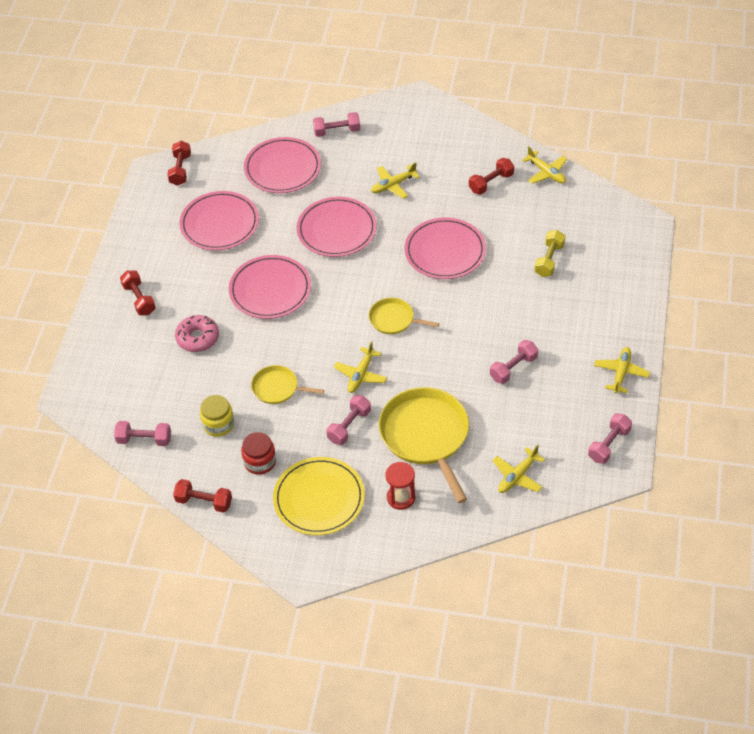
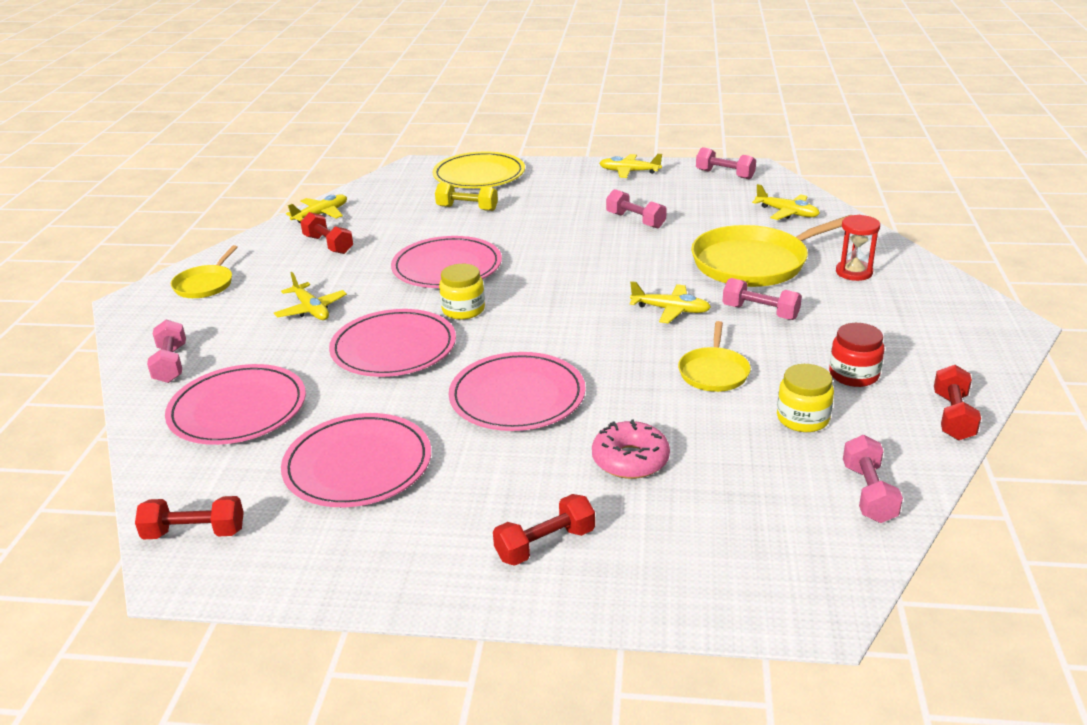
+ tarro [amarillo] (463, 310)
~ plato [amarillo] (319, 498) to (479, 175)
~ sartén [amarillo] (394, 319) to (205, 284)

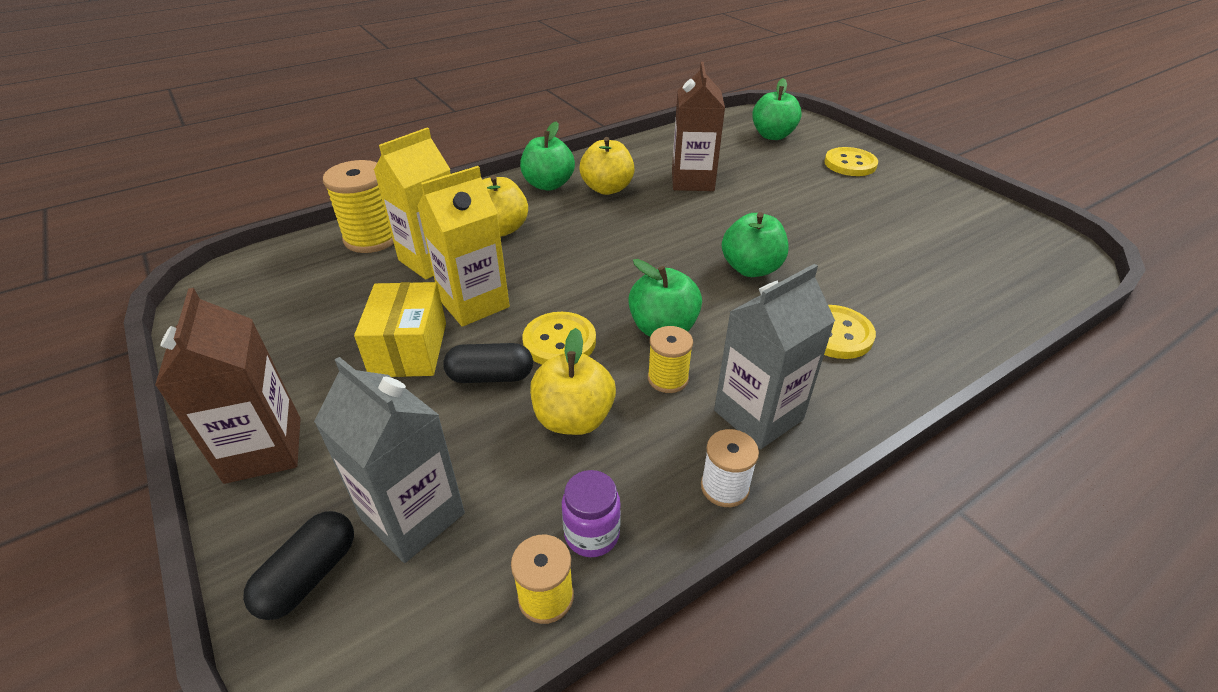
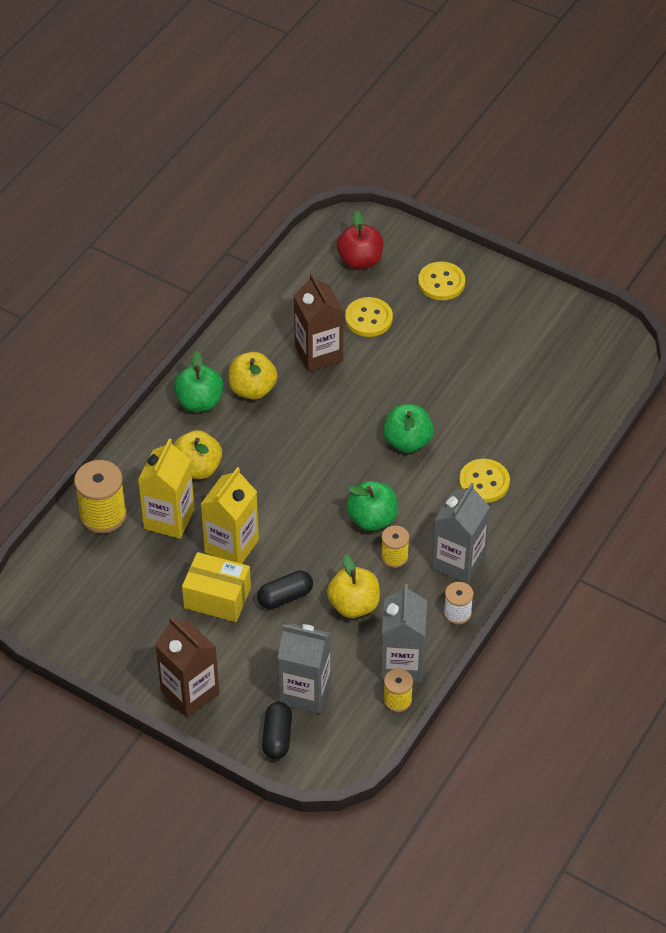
~ botón [amarillo] (559, 341) to (368, 318)
~ tarro [morado] (592, 534) to cartón de leche [gris] (402, 664)
~ manzana [verde] (772, 135) to manzana [rojo] (360, 260)
~ caja [amarillo] (409, 349) = (217, 598) 45 degrees counterclockwise

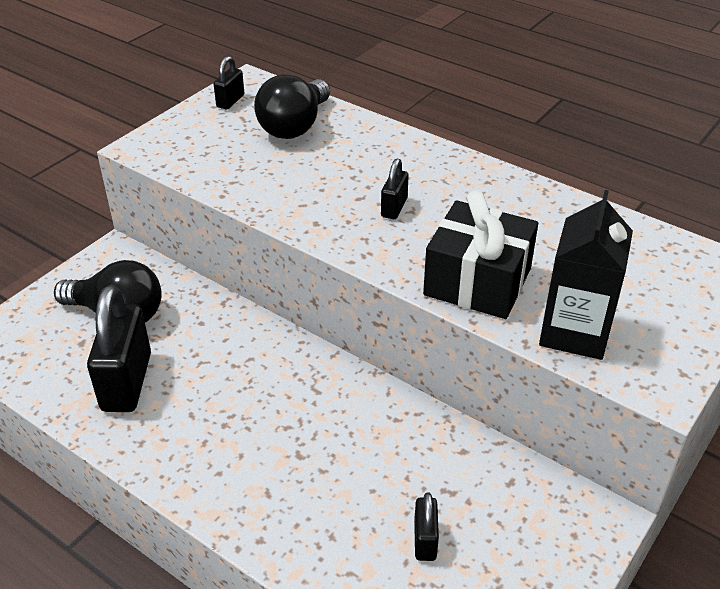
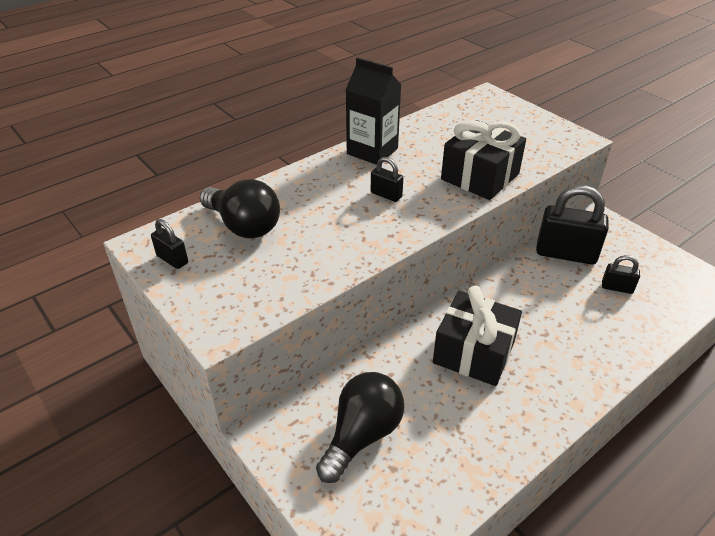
+ regalo [negro] (474, 352)
~ candado [negro] (127, 382) to (565, 254)
~ cartón de leche [negro] (575, 332) to (372, 151)

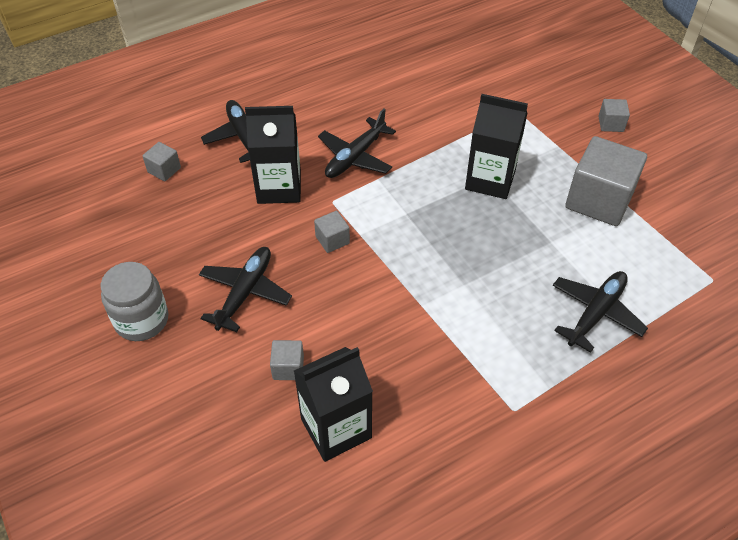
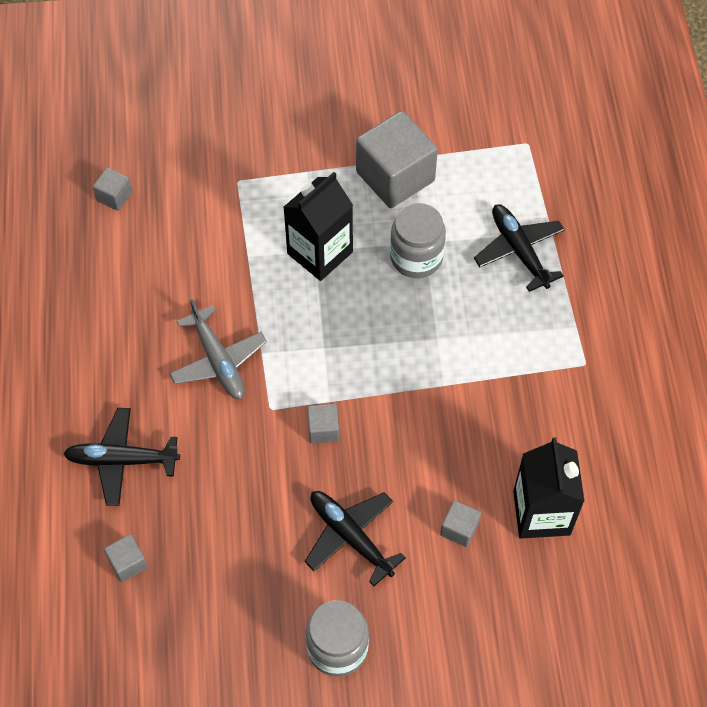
- cartón de leche [negro] (279, 187)
+ tarro [gris] (416, 257)
~ cubo [gris] (611, 124) to (114, 196)
~ avión [negro] (355, 157) to avión [gris] (218, 360)

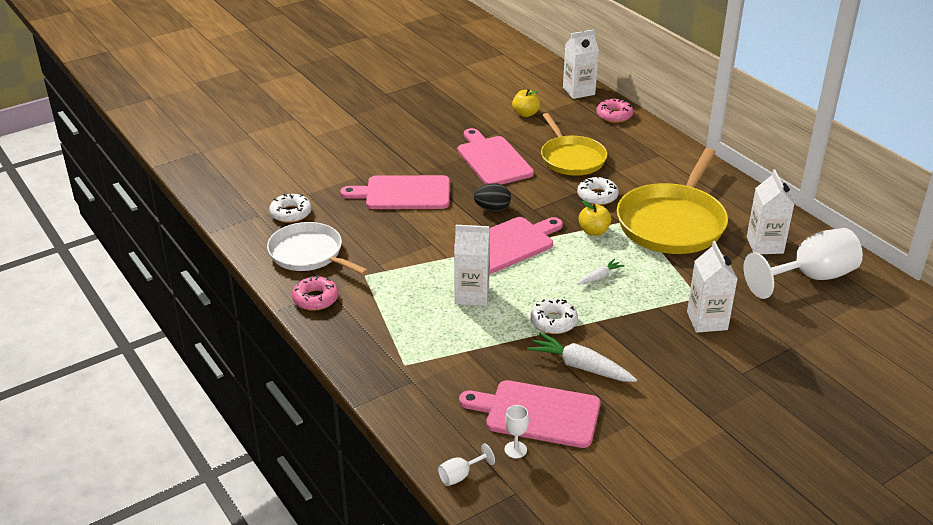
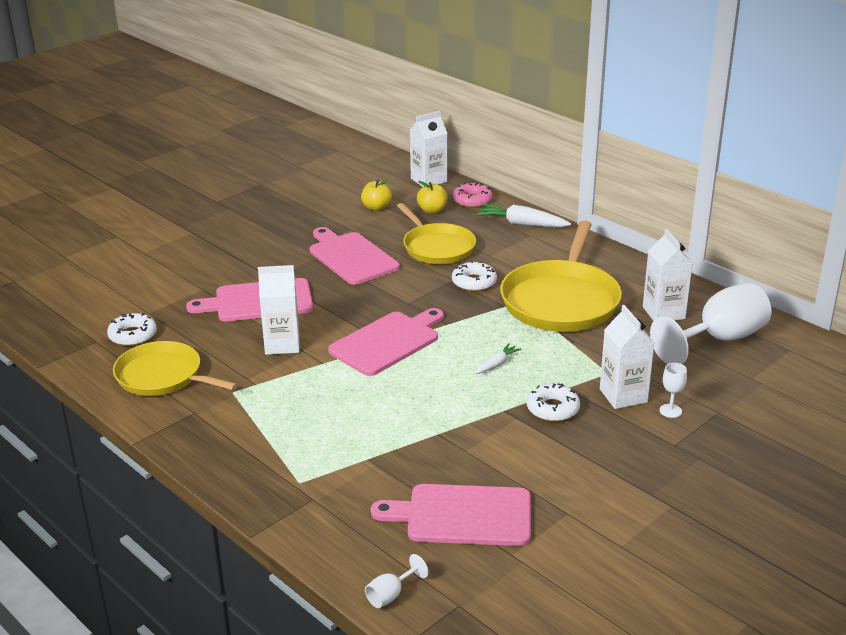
- rosquilla [rosa] (315, 299)
- huevo [negro] (492, 209)
~ cartón de leche [blanco] (472, 295) to (282, 344)
~ copa [blanco] (515, 450) to (670, 411)
~ zanahoria [blanco] (581, 367) to (522, 224)
~ rosquilla [blanco] (553, 322) to (552, 409)
~ manzana [amarillo] (593, 231) to (432, 210)
~ sartén [blanco] (309, 254) to sartén [amarillo] (163, 376)

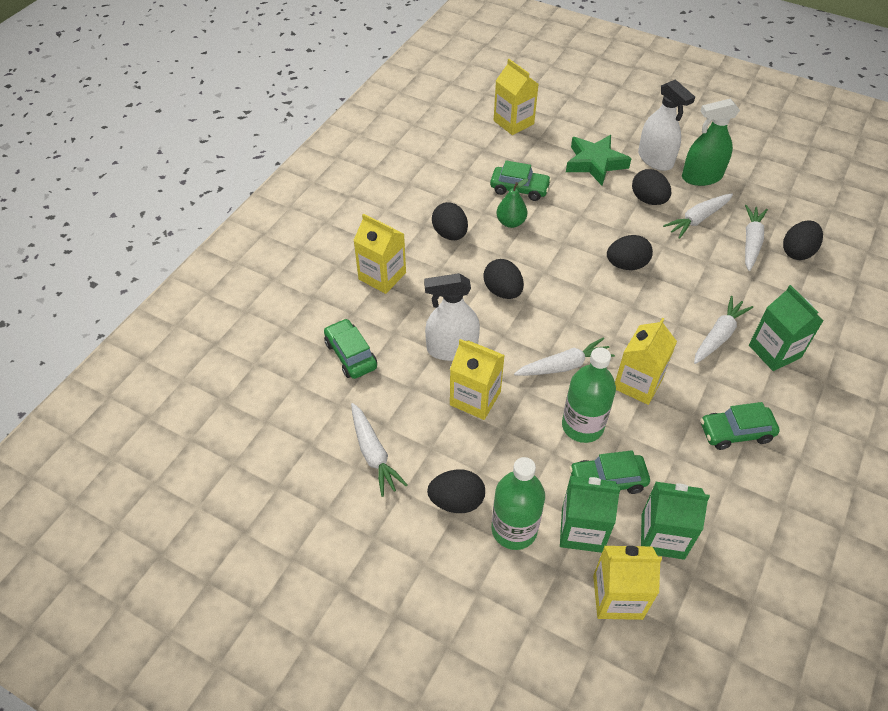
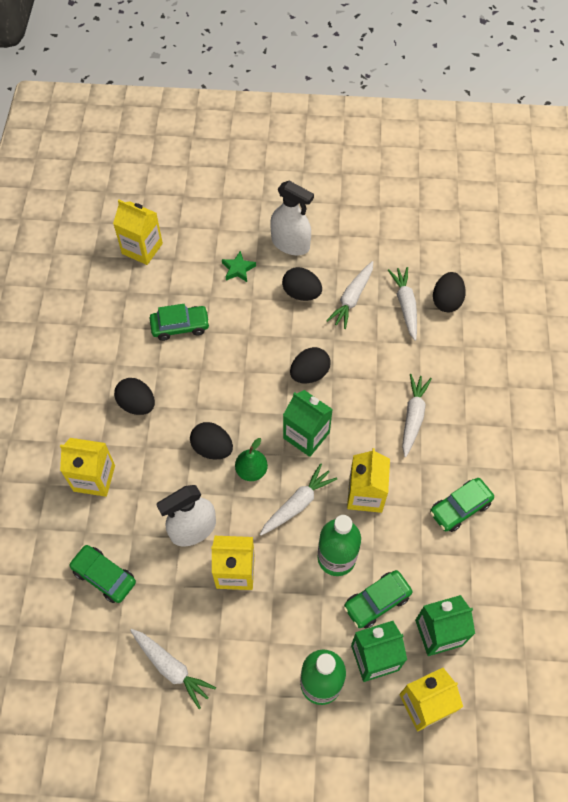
- huevo [negro] (456, 501)
- pulverizador [verde] (701, 177)
~ pera [verde] (511, 222) to (251, 470)
~ cartón de leche [verde] (774, 351) to (306, 435)
~ estrella [verde] (595, 163) = (238, 269) x0.54

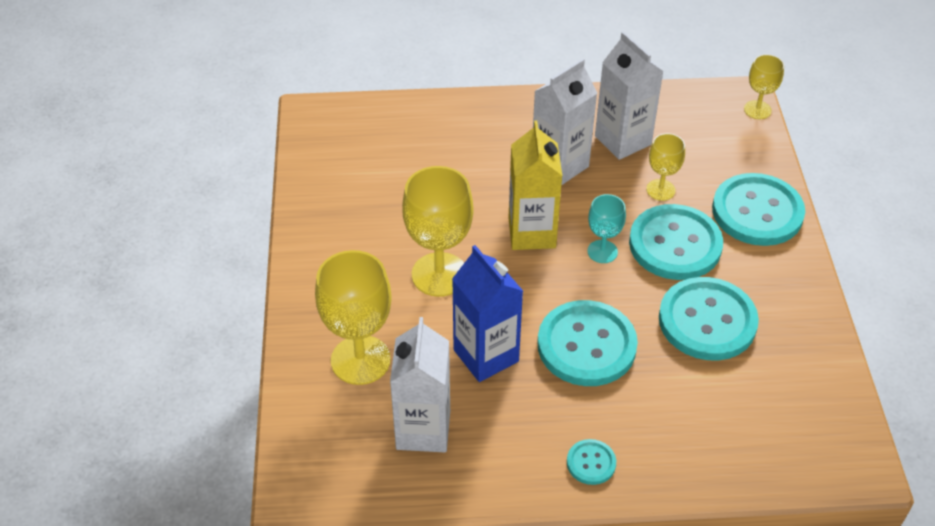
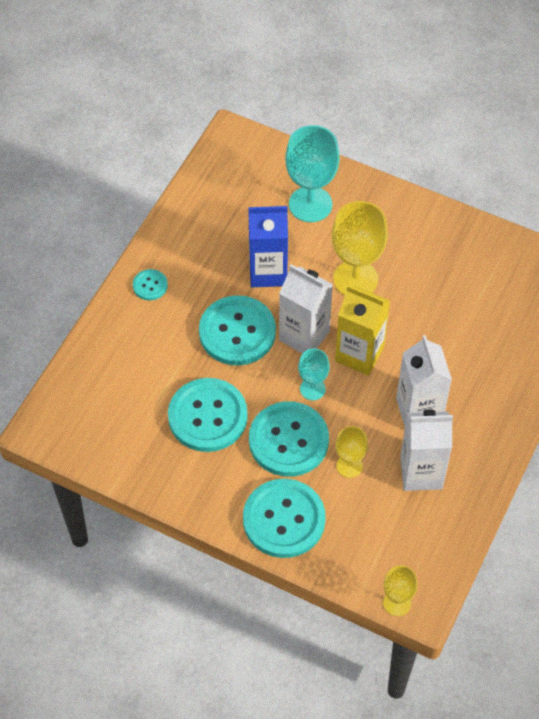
~ cartón de leche [blanco] (423, 430) to (304, 336)
~ copa [amarillo] (360, 360) to copa [turquesa] (310, 204)

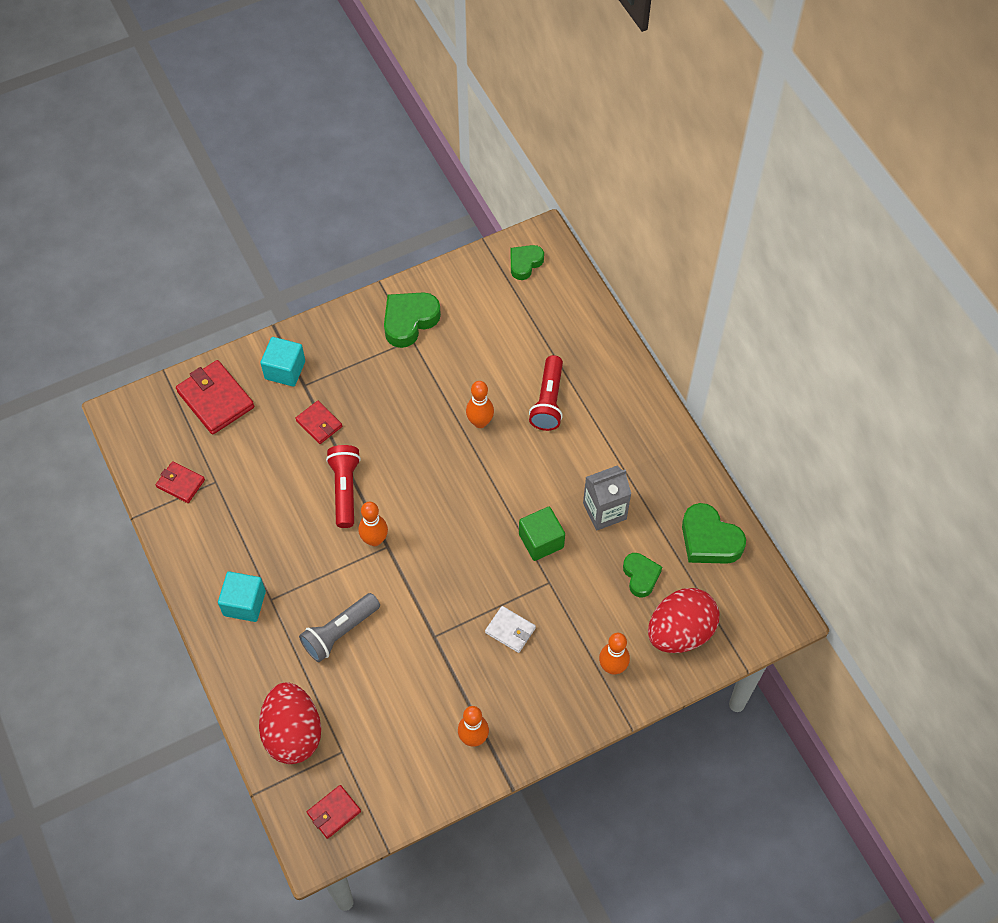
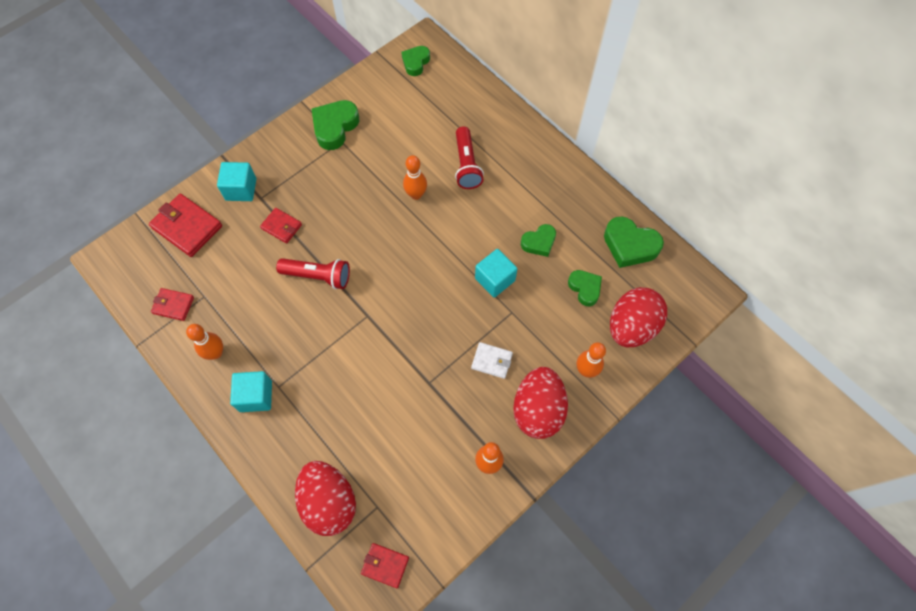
- lámpara de mano [gris] (340, 632)
+ huevo [rojo] (538, 410)
~ bolo [naranja] (374, 540) to (216, 353)
~ cartón de leche [gris] (604, 511) to corazón [verde] (539, 242)
~ cubo [verde] (541, 541) to cubo [turquesa] (495, 279)
~ cartera [rojo] (334, 812) = (385, 565) 75 degrees clockwise
~ lámpara de mano [rojo] (345, 489) = (318, 276) 120 degrees clockwise

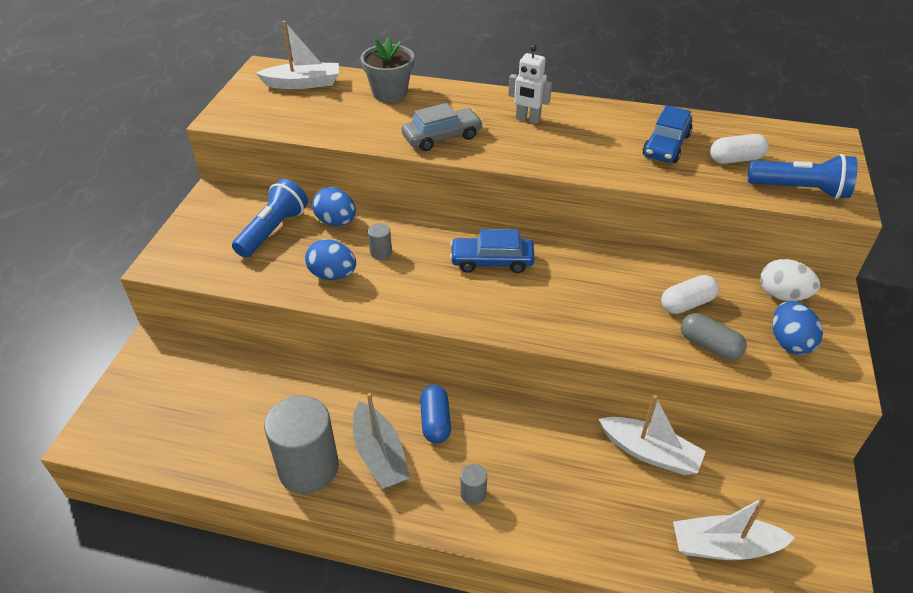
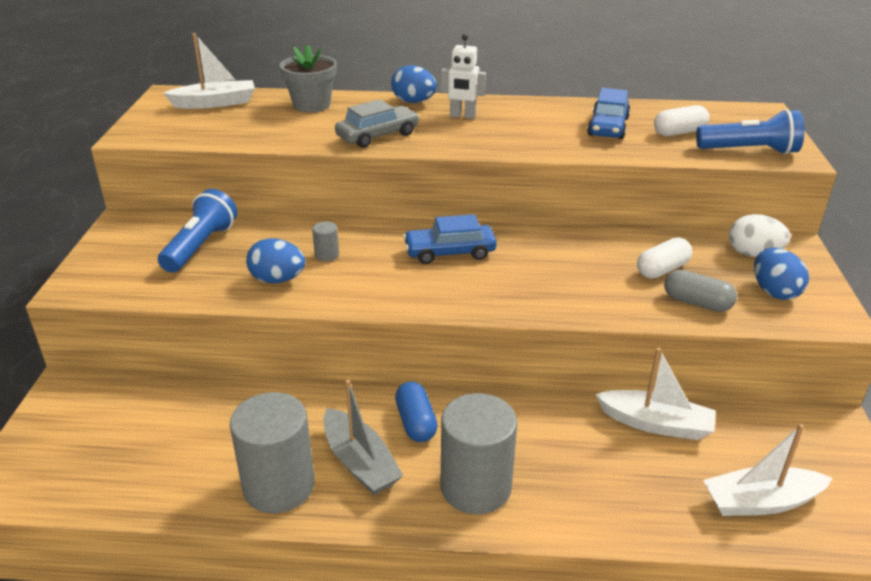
~ huevo [azul] (336, 222) to (413, 102)
~ cilindro [gris] (473, 493) = (475, 487) x2.38

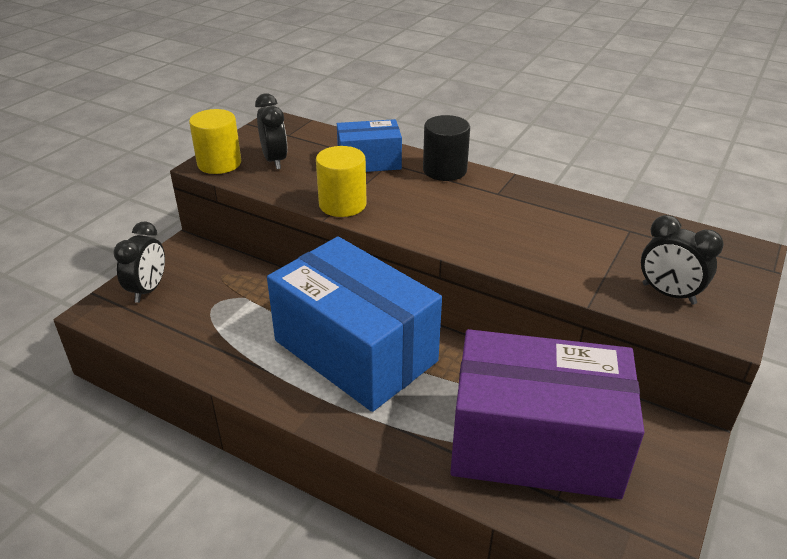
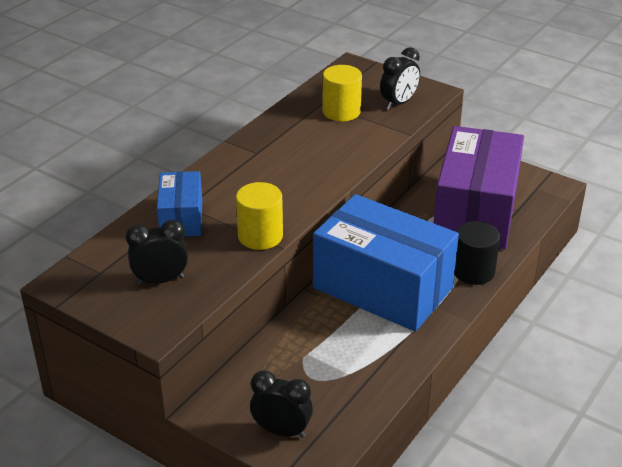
~ cilindro [amarillo] (219, 164) to (341, 112)
~ cilindro [negro] (444, 170) to (473, 271)
~ caja [azul] (355, 351) = (382, 288) 75 degrees clockwise

